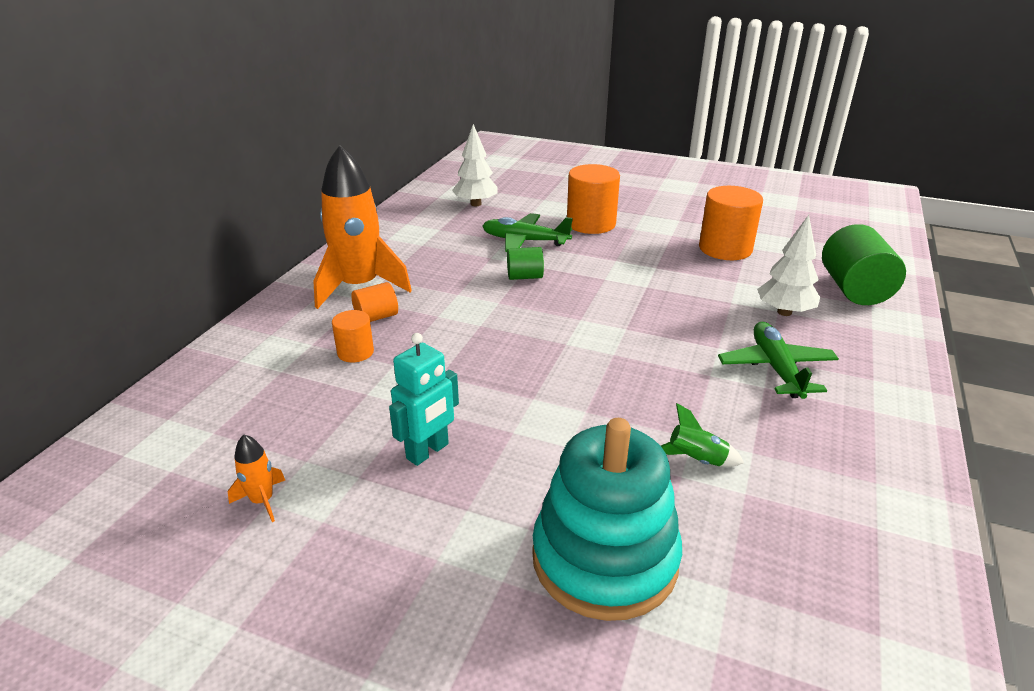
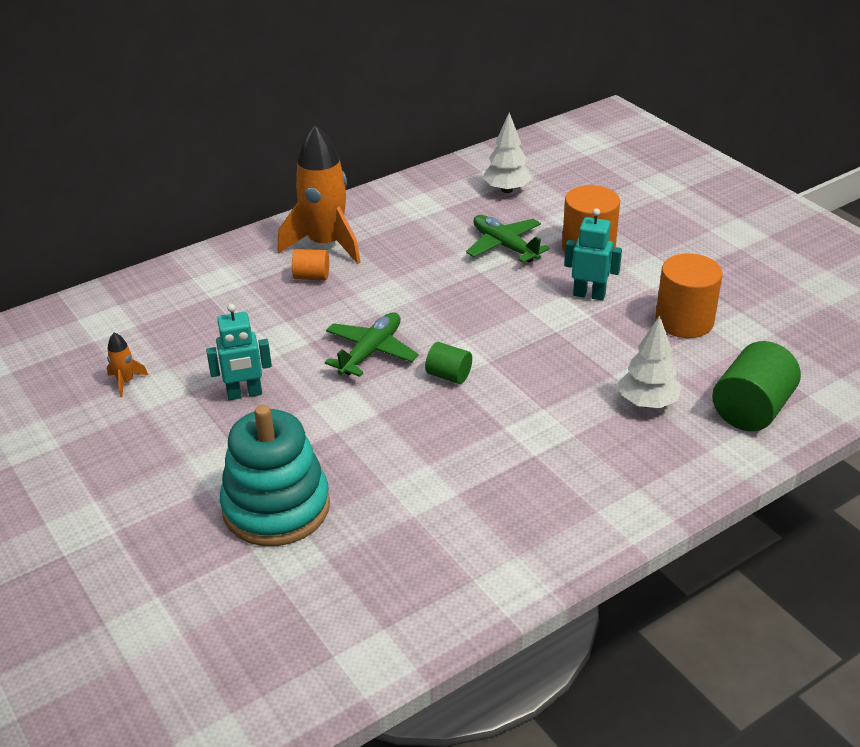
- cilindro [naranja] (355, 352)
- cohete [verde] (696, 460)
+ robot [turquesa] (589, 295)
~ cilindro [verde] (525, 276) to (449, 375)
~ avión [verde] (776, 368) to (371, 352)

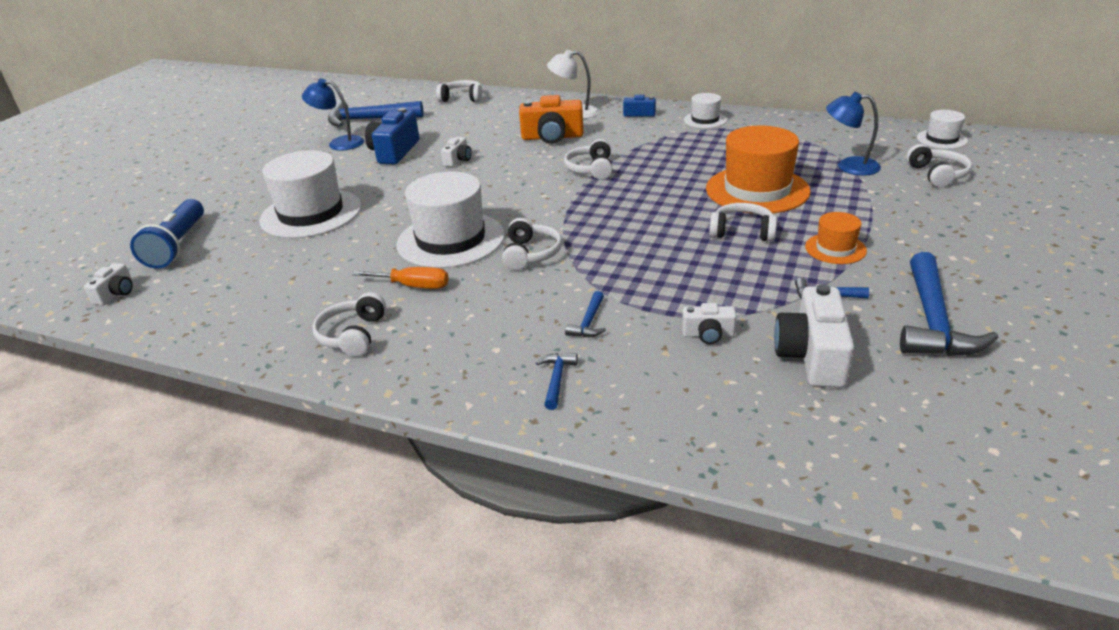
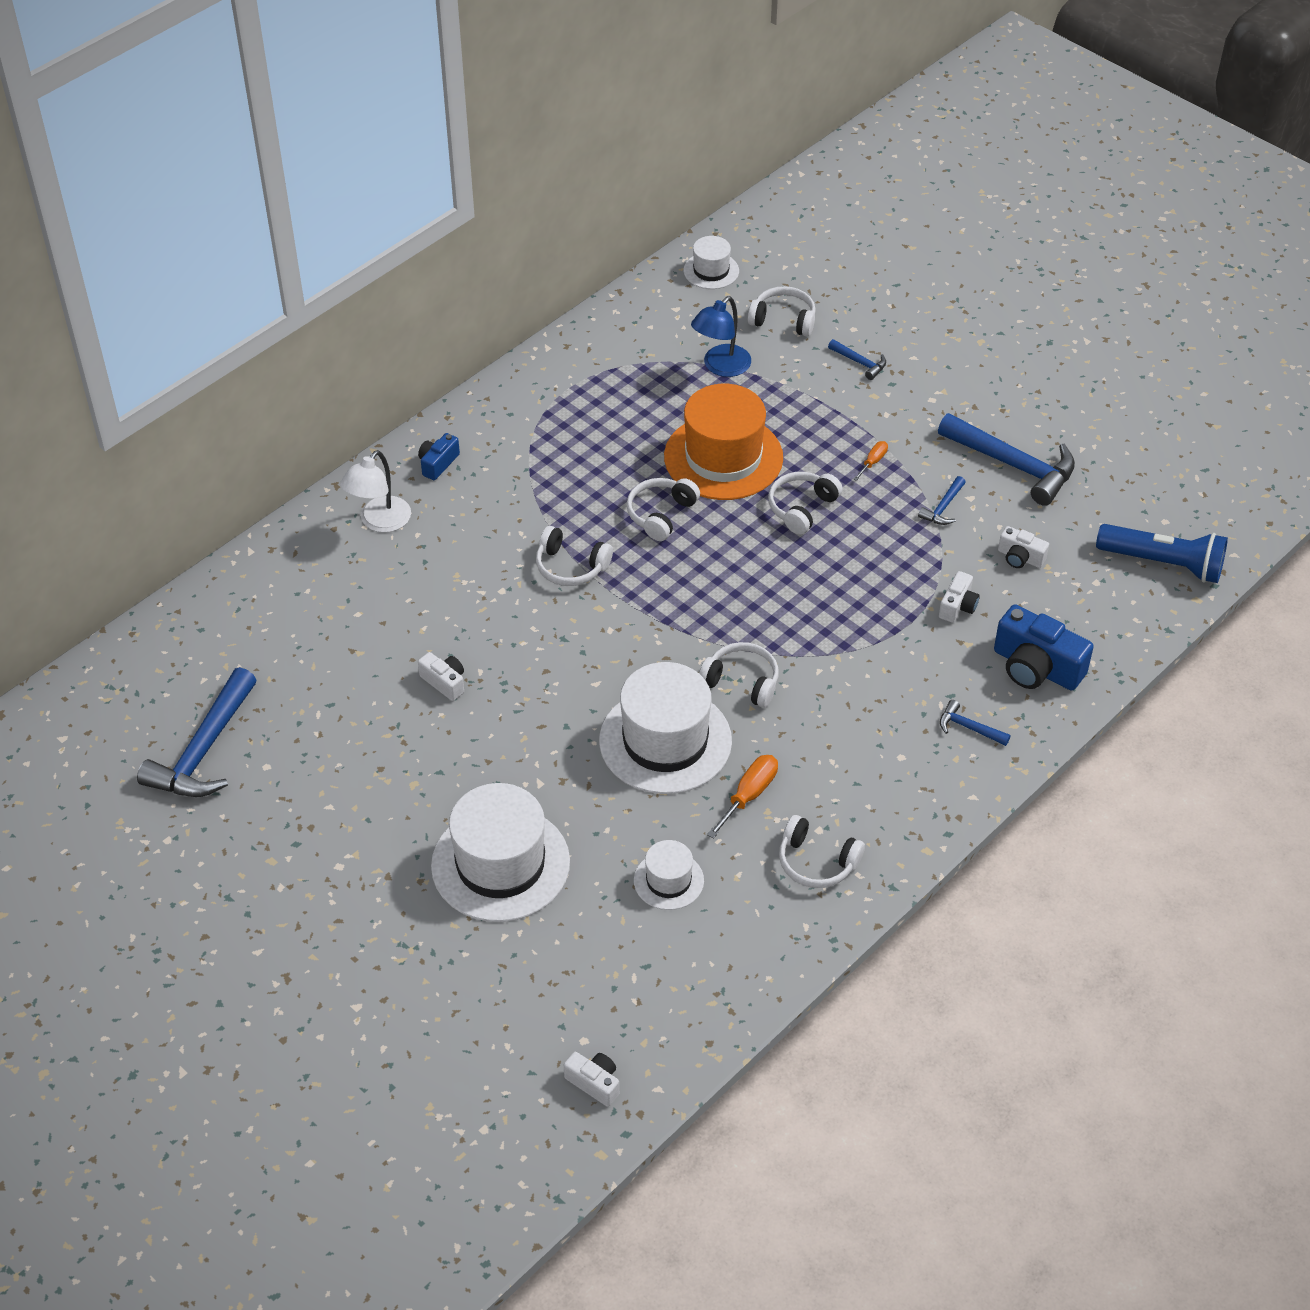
- lámpara [azul] (339, 143)
- cámara [naranja] (552, 137)
~ lámpara de mano [azul] (177, 245) to (1163, 563)
~ cámara [azul] (394, 152) to (1036, 667)
~ auriculares [blanco] (462, 98) to (661, 514)
~ martillo [azul] (588, 322) to (860, 363)
~ sombrero [blanco] (705, 120) to (668, 880)
~ sombrero [naranja] (835, 249) to destornillador [naranja] (873, 462)
~ cámara [blanco] (812, 356) = (1020, 557) x0.53

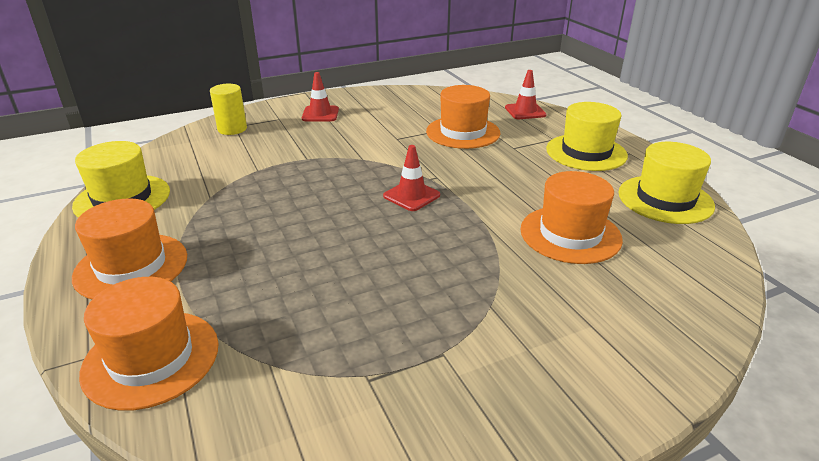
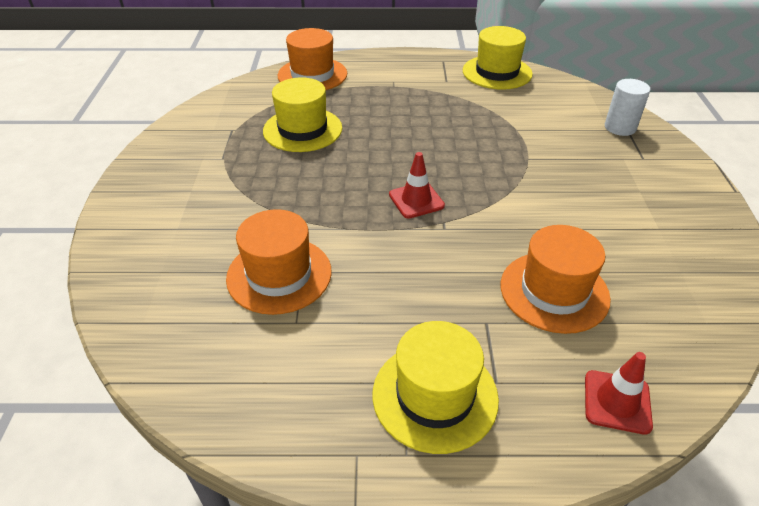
- sombrero [naranja] (131, 266)
- cono de tráfico [rojo] (320, 114)
~ sombrero [amarillo] (665, 199) to (302, 129)
~ cilindro [amarillo] (232, 129) to cilindro [blanco] (620, 127)

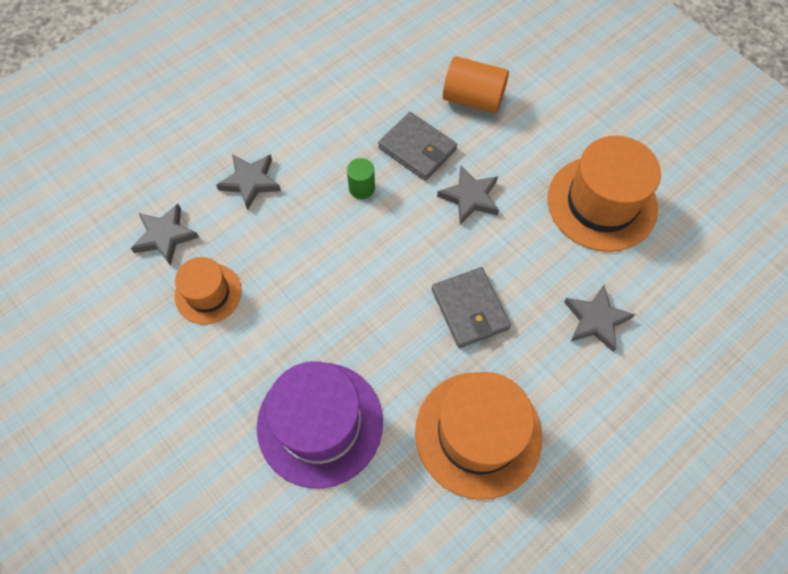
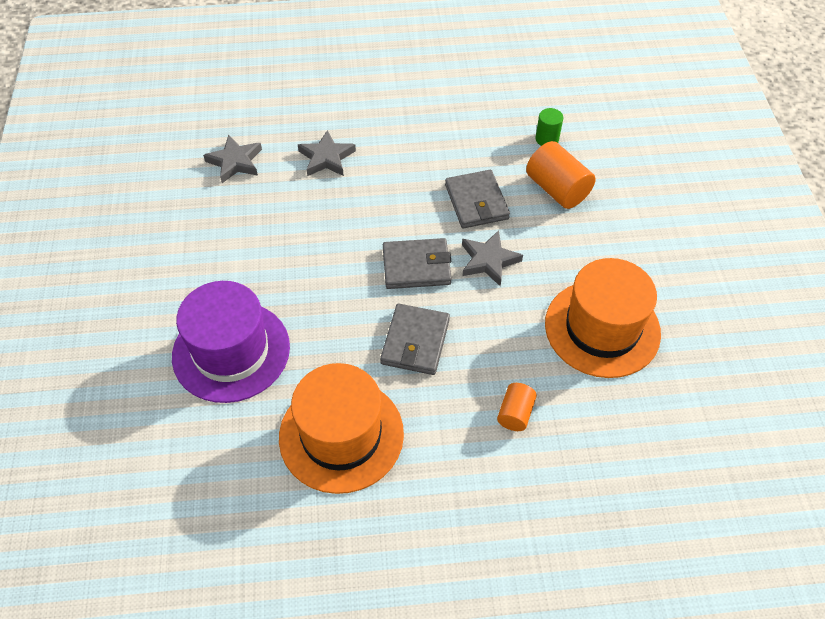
- sombrero [naranja] (208, 293)
+ cartera [gris] (416, 266)
~ cilindro [verde] (361, 188) to (547, 139)
~ estrella [gris] (596, 320) to cilindro [naranja] (515, 413)

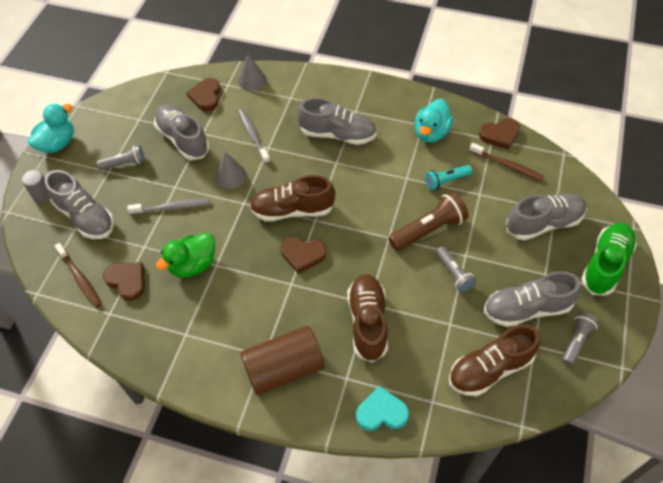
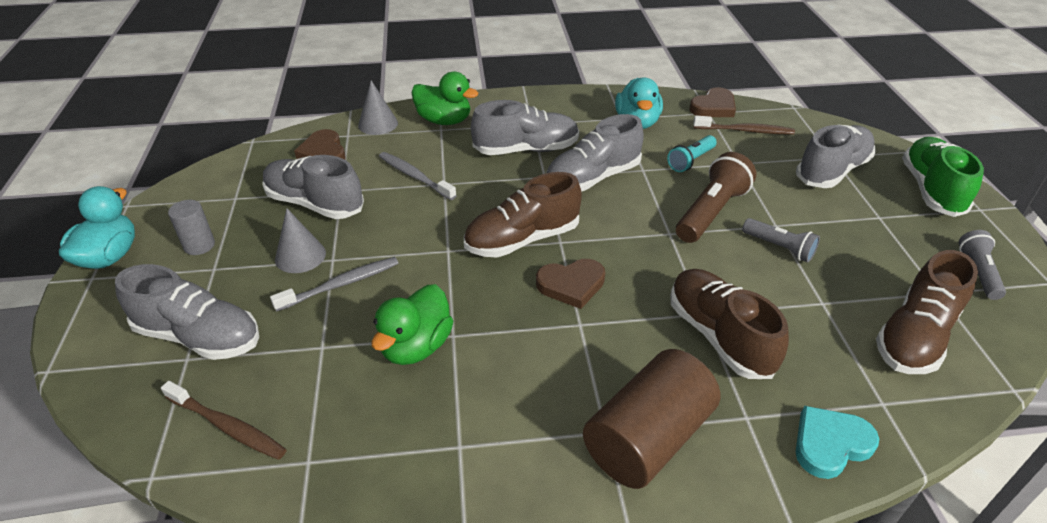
- lámpara de mano [gris] (124, 163)
- corazón [marrón] (127, 281)
+ pato [verde] (444, 121)
~ cilindro [gris] (43, 196) to (199, 245)
~ cono [gris] (231, 176) to (300, 256)
~ zapato [gris] (526, 309) to (592, 178)

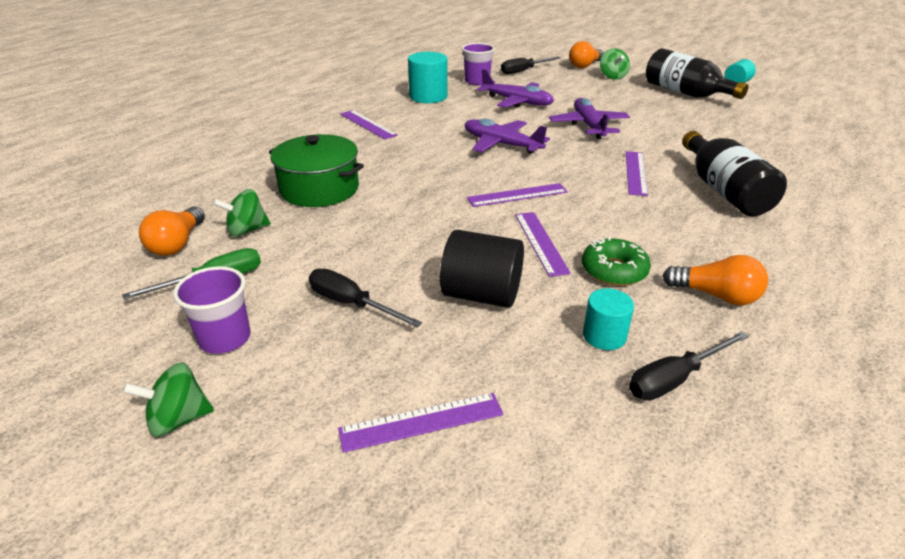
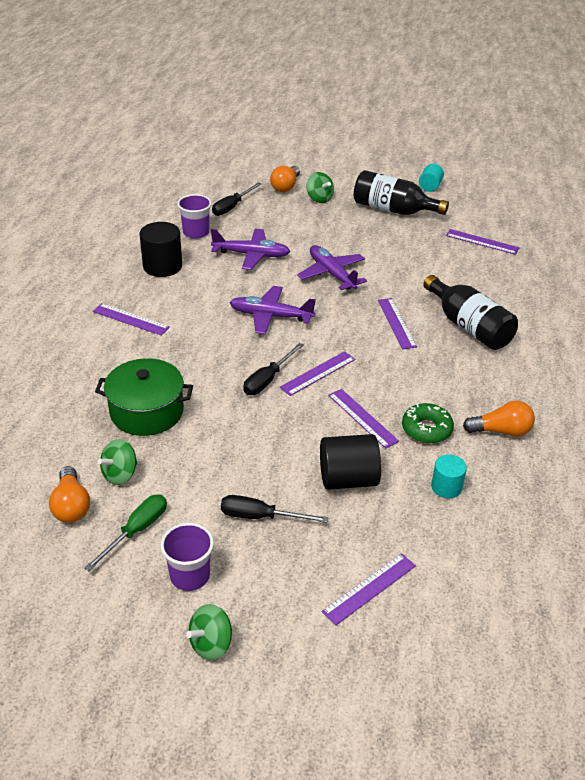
+ regla [morado] (482, 242)
~ destornillador [negro] (675, 379) to (268, 379)
~ cilindro [turquesa] (428, 96) to cilindro [negro] (162, 266)

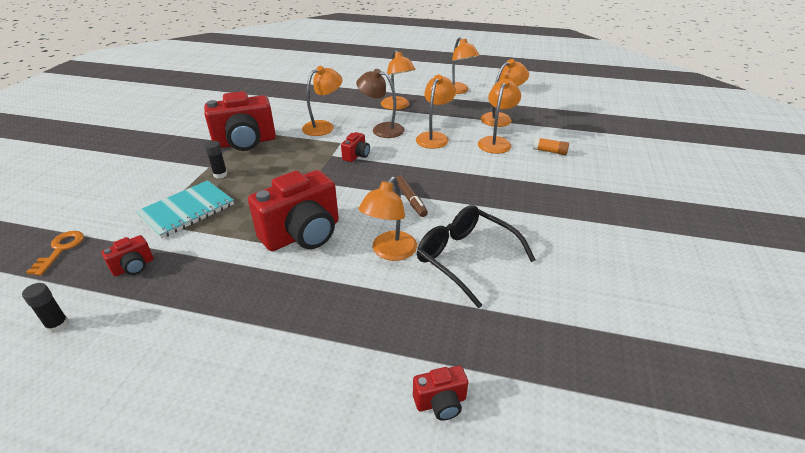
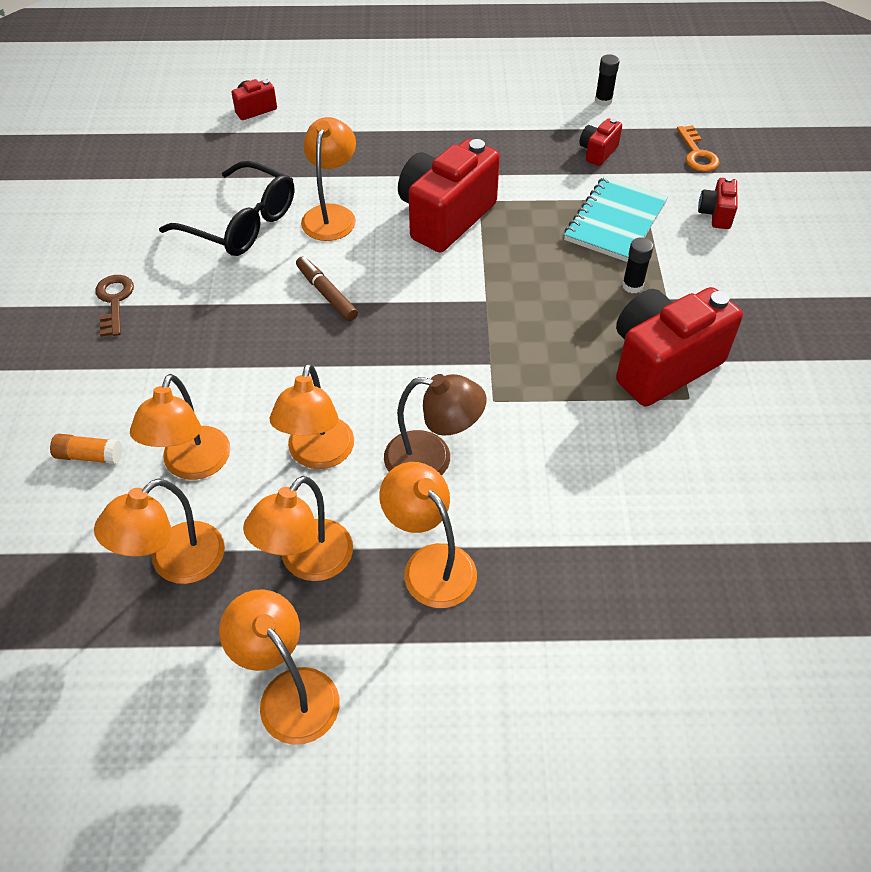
+ llave [marrón] (114, 301)
~ lámpara [naranja] (324, 126) to (307, 562)
~ cámara [rojo] (356, 156) to (716, 214)

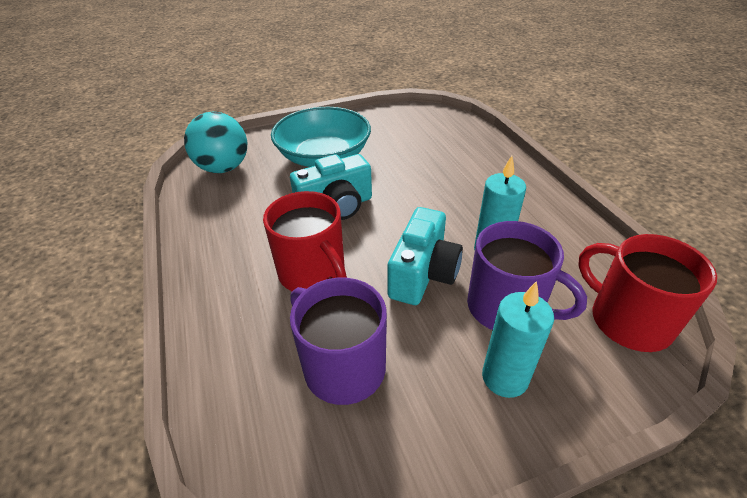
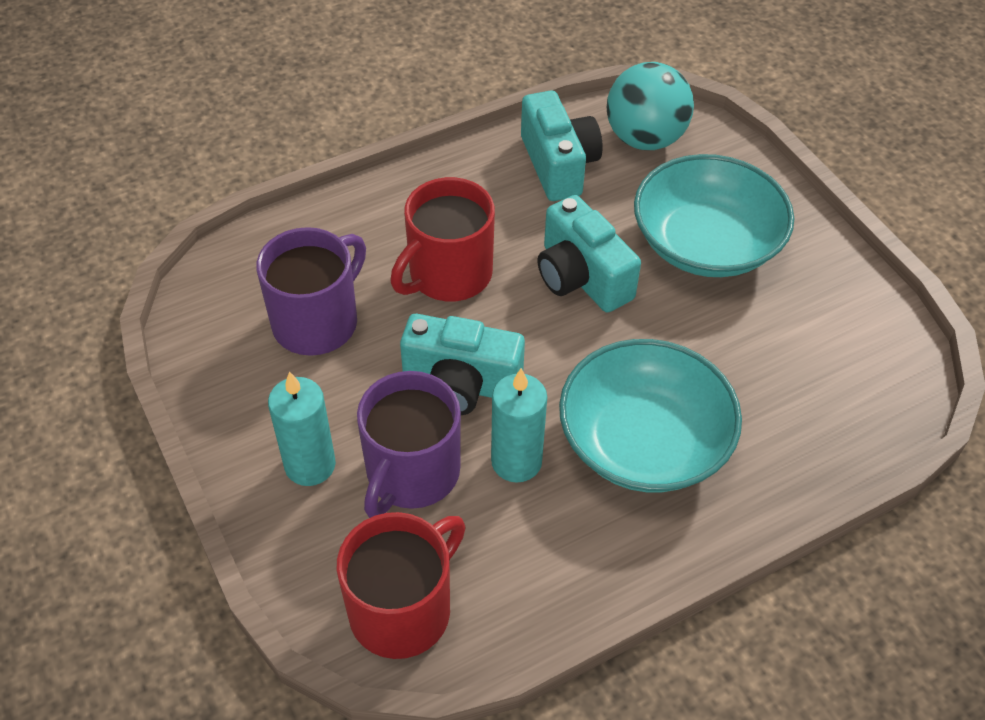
+ cámara [turquesa] (558, 165)
+ cuenco [turquesa] (644, 441)

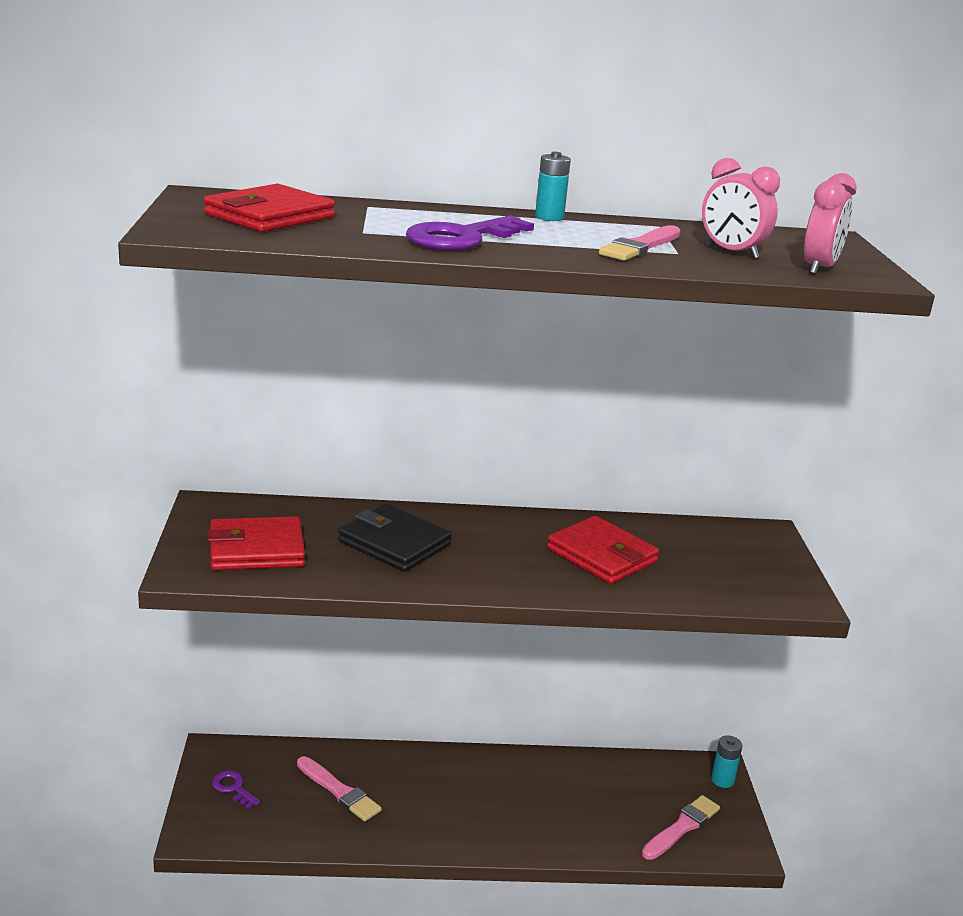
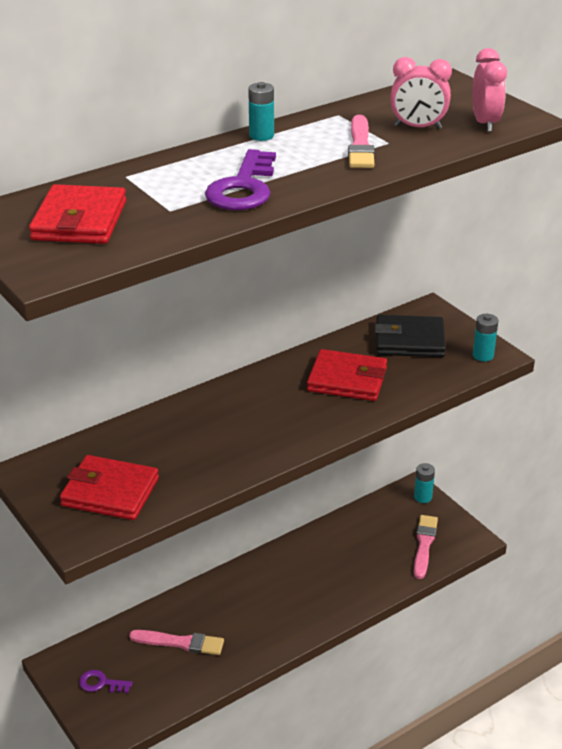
+ pila [turquesa] (483, 355)
~ cartera [negro] (394, 543) to (409, 340)
~ cartera [rojo] (256, 549) = (110, 492) 60 degrees clockwise

